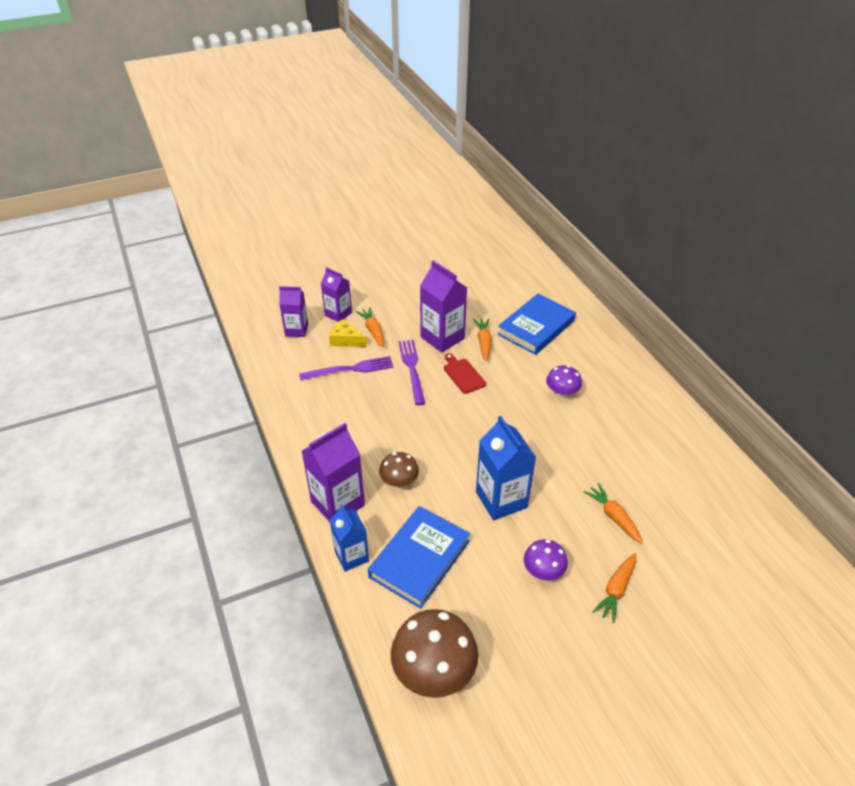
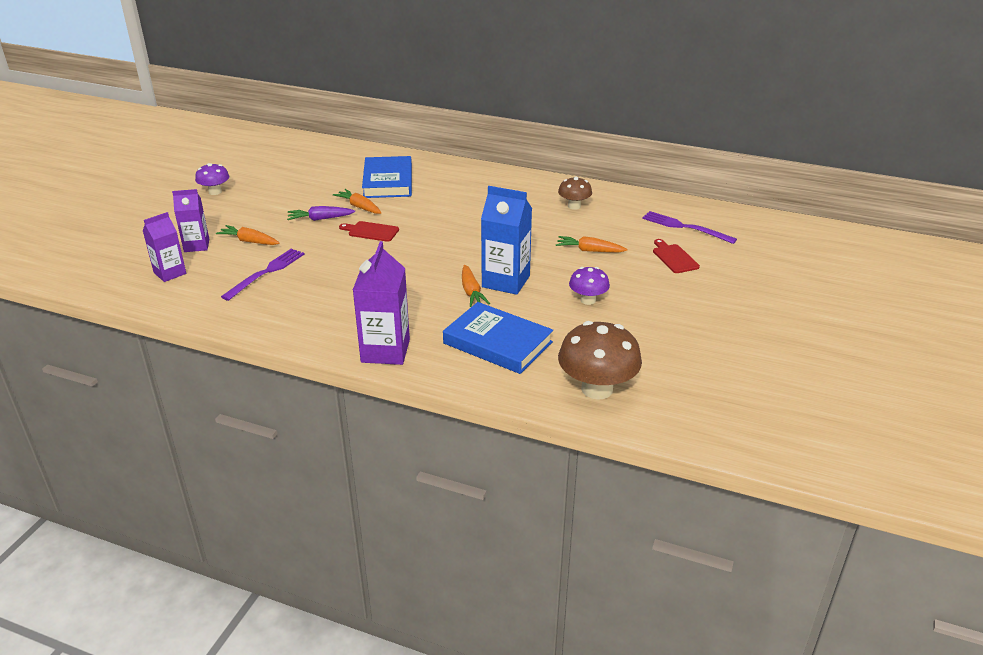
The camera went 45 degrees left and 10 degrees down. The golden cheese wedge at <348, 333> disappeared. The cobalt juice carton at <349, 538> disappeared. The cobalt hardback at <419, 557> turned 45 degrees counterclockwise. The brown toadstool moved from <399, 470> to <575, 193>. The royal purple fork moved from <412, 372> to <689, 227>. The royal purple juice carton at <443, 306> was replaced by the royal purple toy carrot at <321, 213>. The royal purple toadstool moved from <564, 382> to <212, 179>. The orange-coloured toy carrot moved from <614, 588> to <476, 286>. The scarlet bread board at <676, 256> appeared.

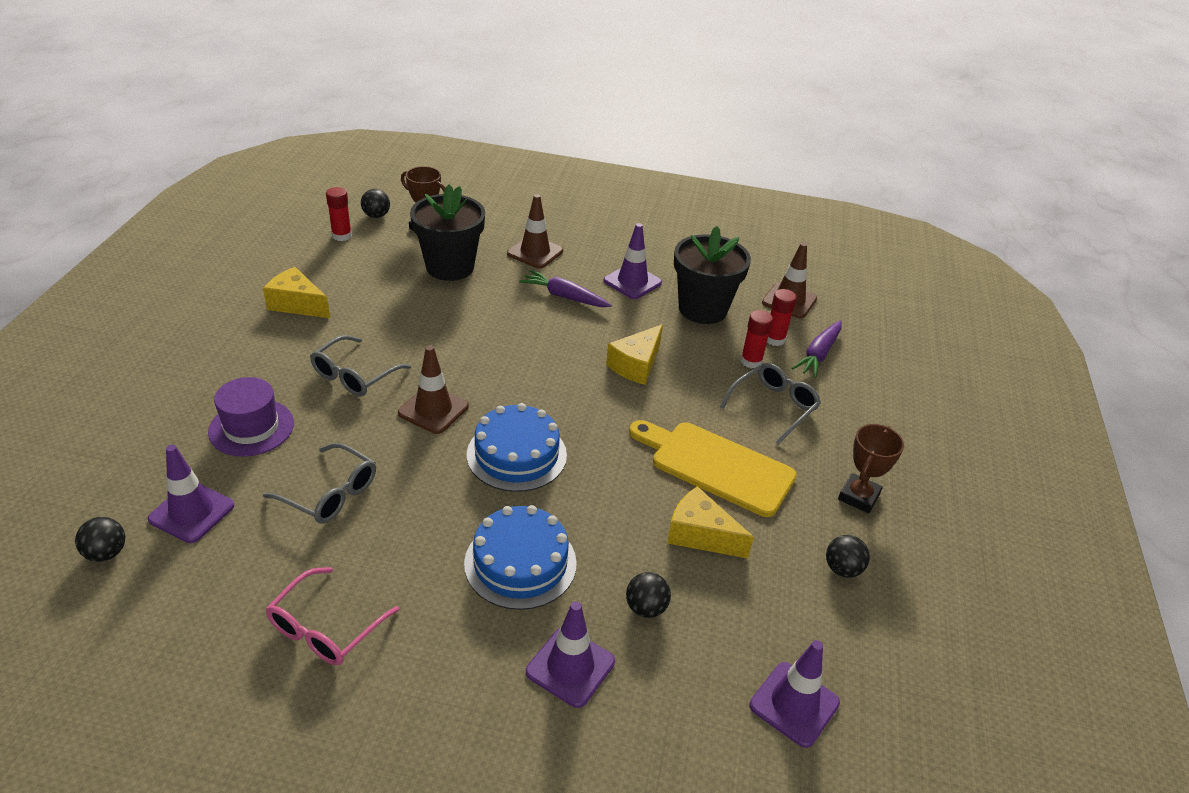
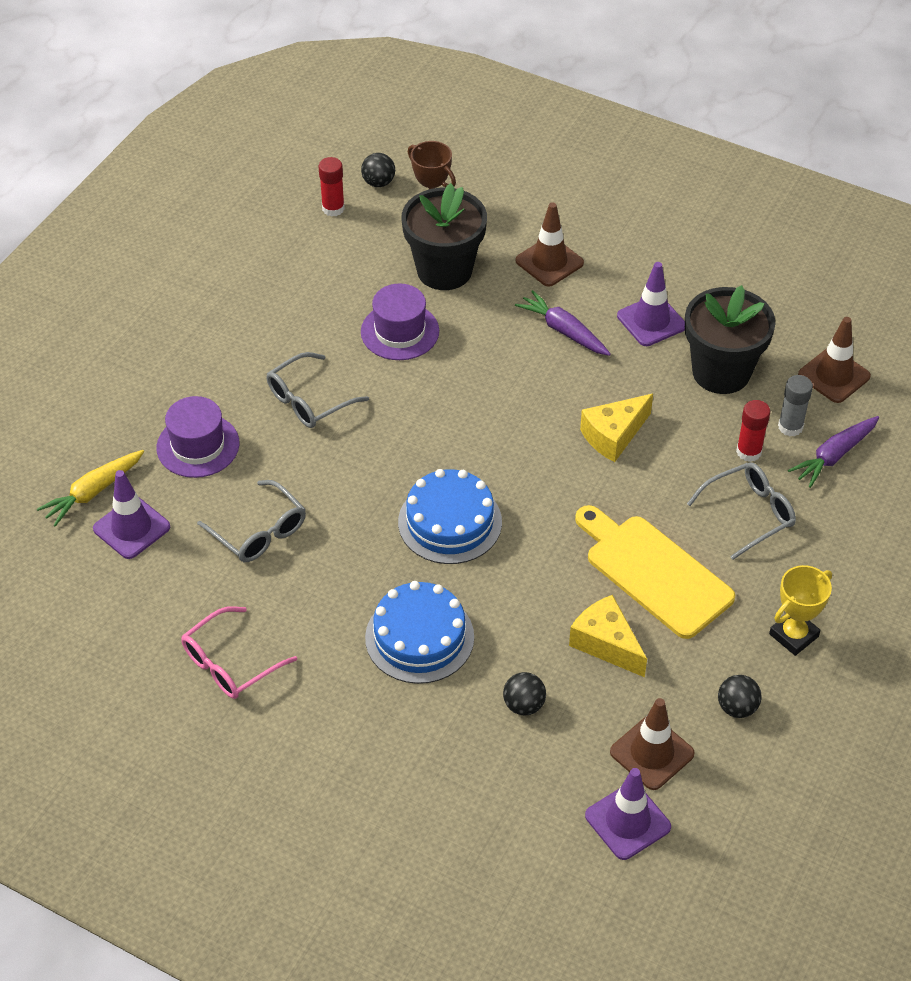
The camera went 20 degrees right and 10 degrees up. The black sphere at <100, 539> disappeared. The golden cheese wedge at <296, 292> disappeared. The brown road cone moved from <433, 389> to <652, 744>. The royal purple road cone at <570, 654> disappeared. The scarlet glue stick at <782, 317> became the grey glue stick at <795, 406>. The brown award cup at <871, 469> became the golden award cup at <800, 610>. The golden toy carrot at <90, 488> appeared. The royal purple top hat at <400, 322> appeared.

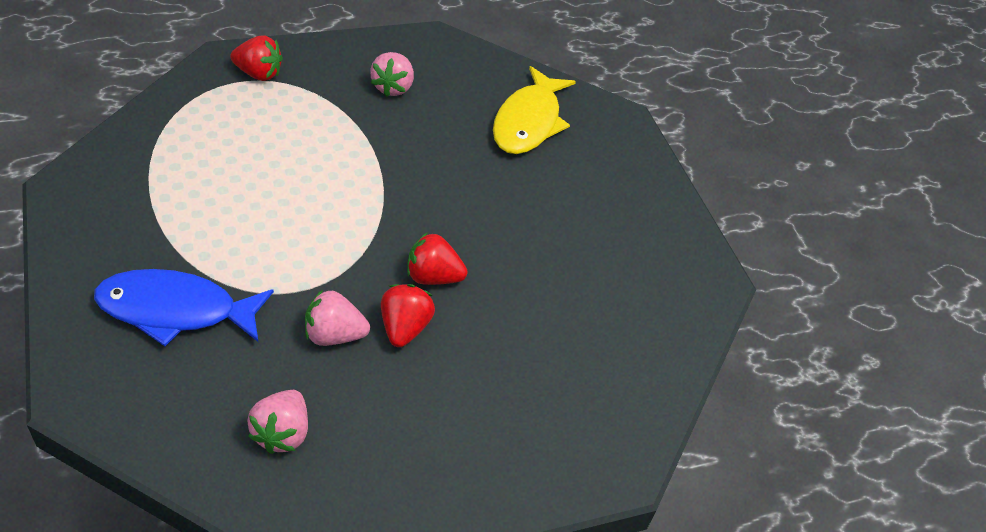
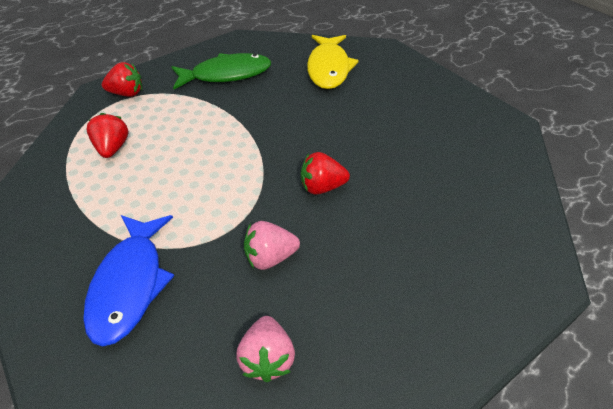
The camera went 10 degrees left and 0 degrees up. The cobalt toy fish at <184, 307> turned 75 degrees counterclockwise. The pink berry at <392, 74> was replaced by the leaf-green toy fish at <221, 71>. The scarlet berry moved from <408, 315> to <107, 135>.

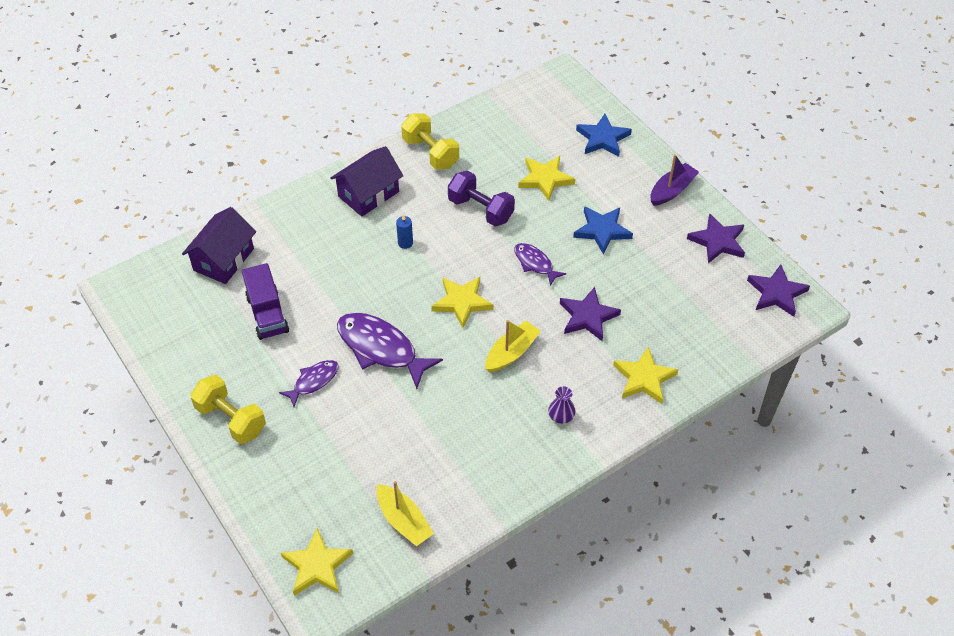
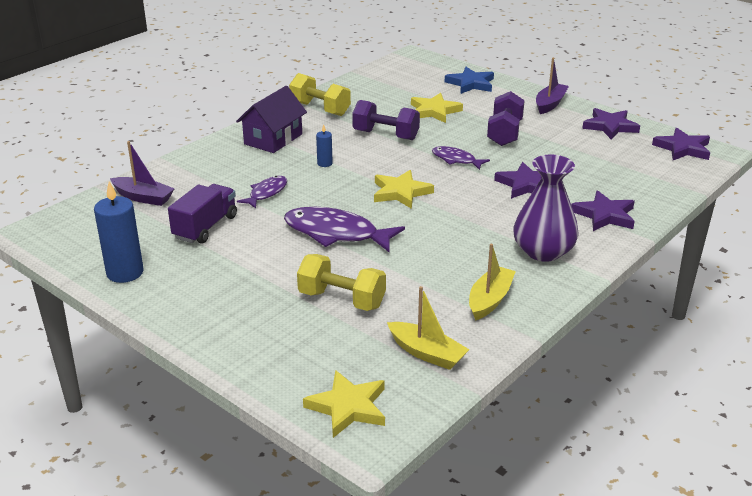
The camera went 15 degrees left and 20 degrees down. The royal purple cottage at <219, 245> was replaced by the royal purple boat at <142, 173>. The golden dumbbell moved from <228, 409> to <341, 282>. The royal purple lorry at <265, 301> turned 120 degrees counterclockwise. The royal purple toy fish moved from <309, 383> to <262, 192>. The golden boat moved from <513, 346> to <492, 282>. The royal purple vase at <562, 405> changed to 2.26 times the size. The cobalt five-pointed star at <603, 231> was replaced by the royal purple dumbbell at <506, 118>. The golden five-pointed star at <645, 375> became the royal purple five-pointed star at <603, 210>. The cobalt candle at <119, 232> appeared.

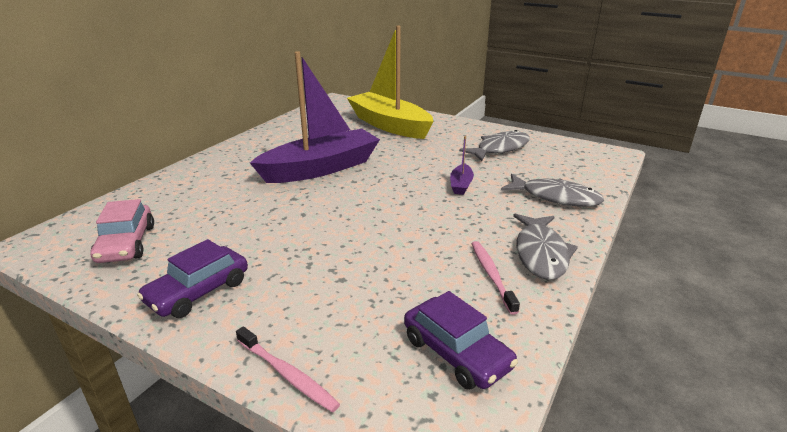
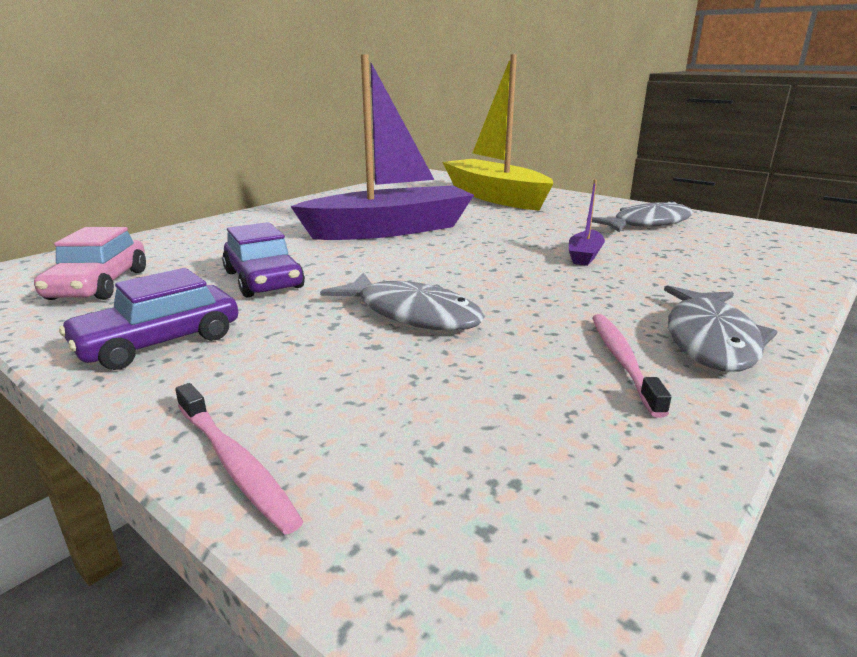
The camera went 10 degrees right and 5 degrees down. The royal purple car moved from <461, 340> to <263, 260>. The grey toy fish moved from <552, 190> to <402, 302>.

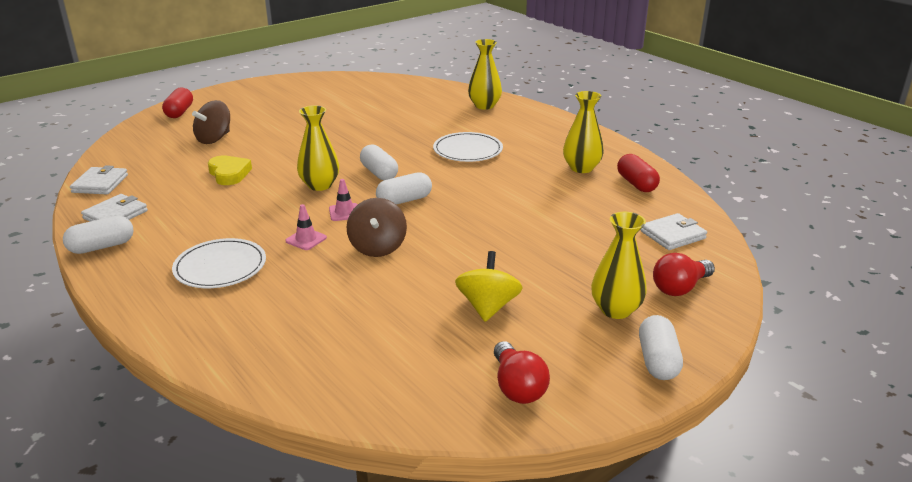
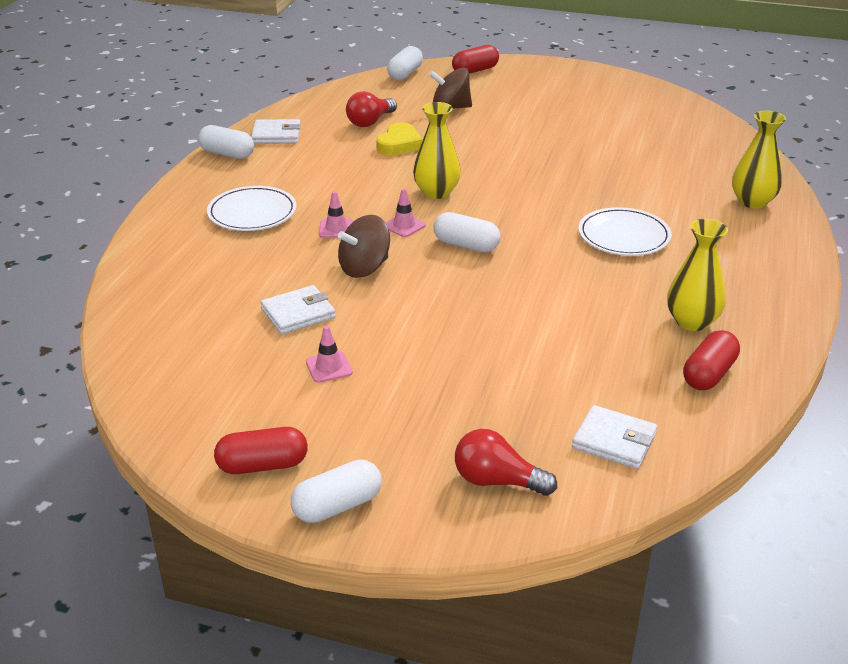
The camera went 55 degrees right and 5 degrees up. The white billfold moved from <99, 179> to <298, 309>. The white pill moved from <379, 162> to <405, 63>. The golden whirligig at <489, 286> was replaced by the pink road cone at <329, 354>. The scarlet bulb moved from <522, 372> to <371, 109>. The golden vase at <619, 265> disappeared. The scarlet pill at <261, 450> appeared.

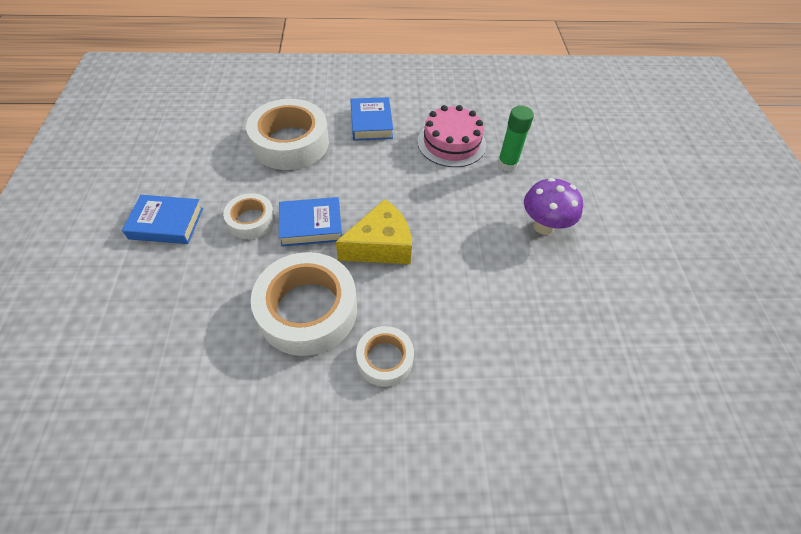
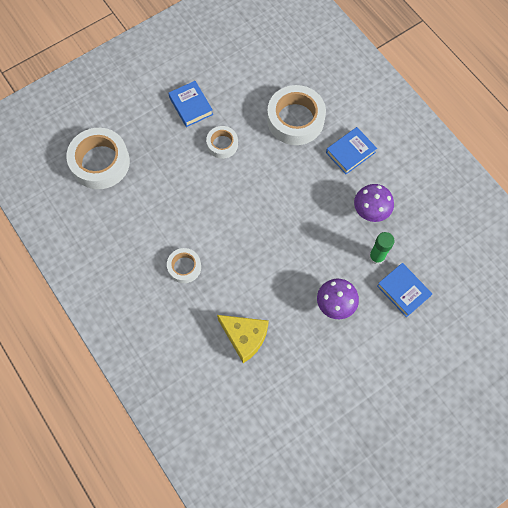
The camera went 60 degrees right and 15 degrees up. The white roll of tape moved from <304, 304> to <98, 158>. The cobalt hardback moved from <310, 222> to <404, 290>. The golden cheese wedge moved from <374, 231> to <243, 339>. The pink cake at <451, 136> was replaced by the royal purple toadstool at <374, 203>.

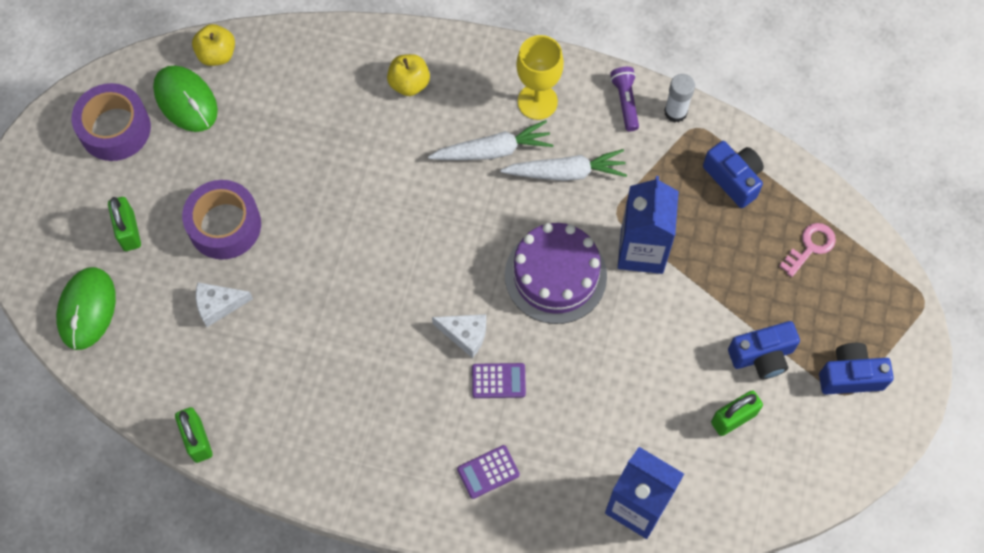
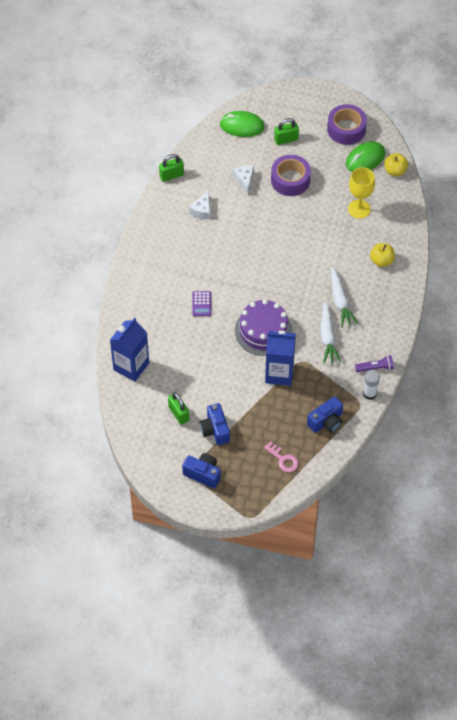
The camera went 90 degrees right and 10 degrees down. The white cheese wedge moved from <459, 336> to <199, 204>. The royal purple calculator at <488, 472> disappeared. The golden chalice moved from <540, 77> to <361, 193>. The cobalt compact camera at <856, 368> turned 60 degrees counterclockwise.

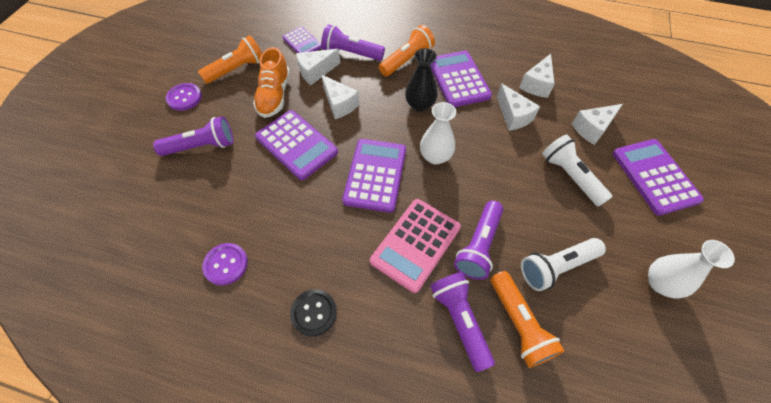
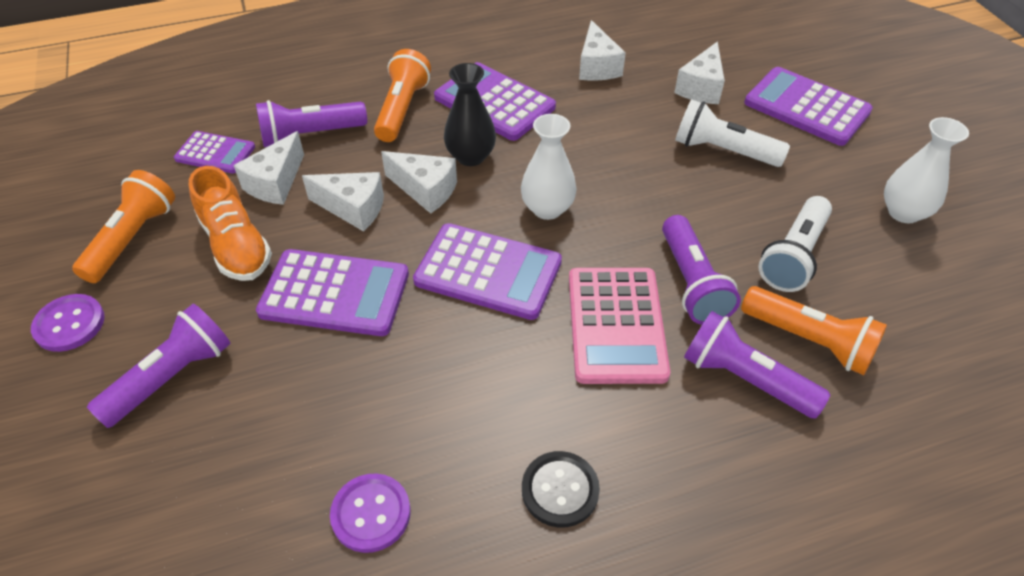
The camera went 35 degrees left and 10 degrees down. The royal purple calculator at <374, 176> turned 135 degrees clockwise. The white cheese wedge moved from <518, 107> to <419, 182>.

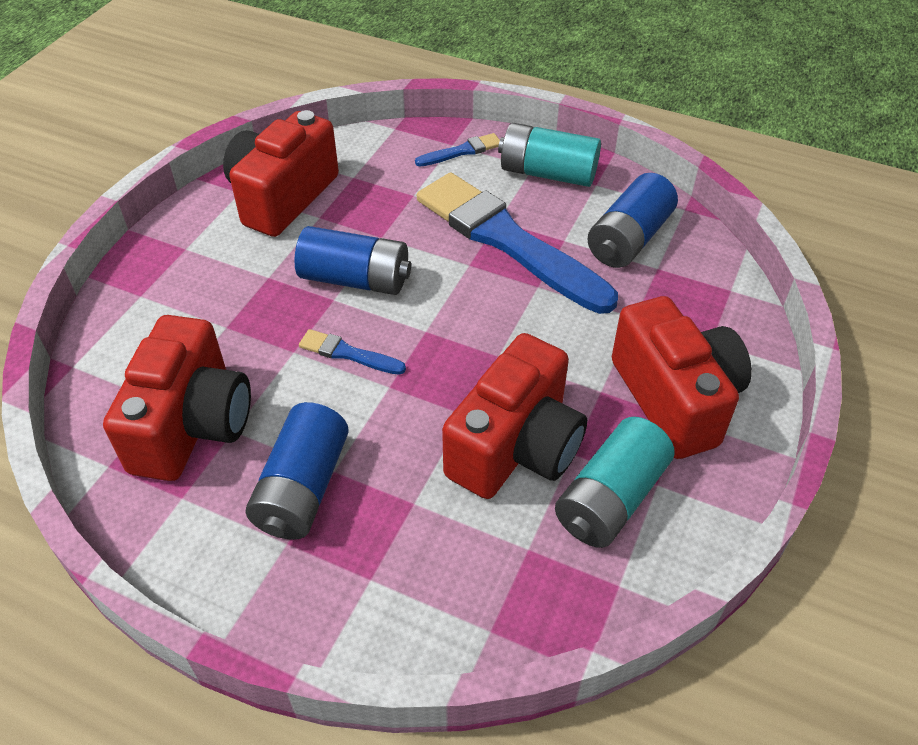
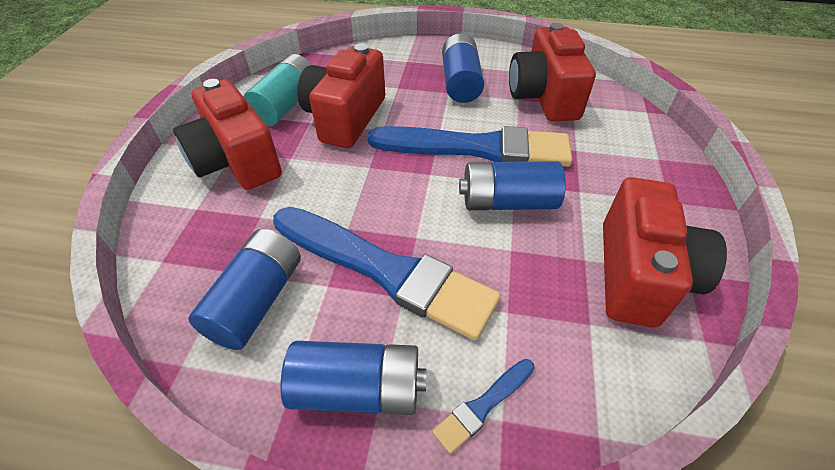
The camera went 165 degrees right and 0 degrees up. The cobalt brush at <352, 352> changed to 2.44 times the size. The teal battery at <549, 155> became the cobalt battery at <354, 378>.

